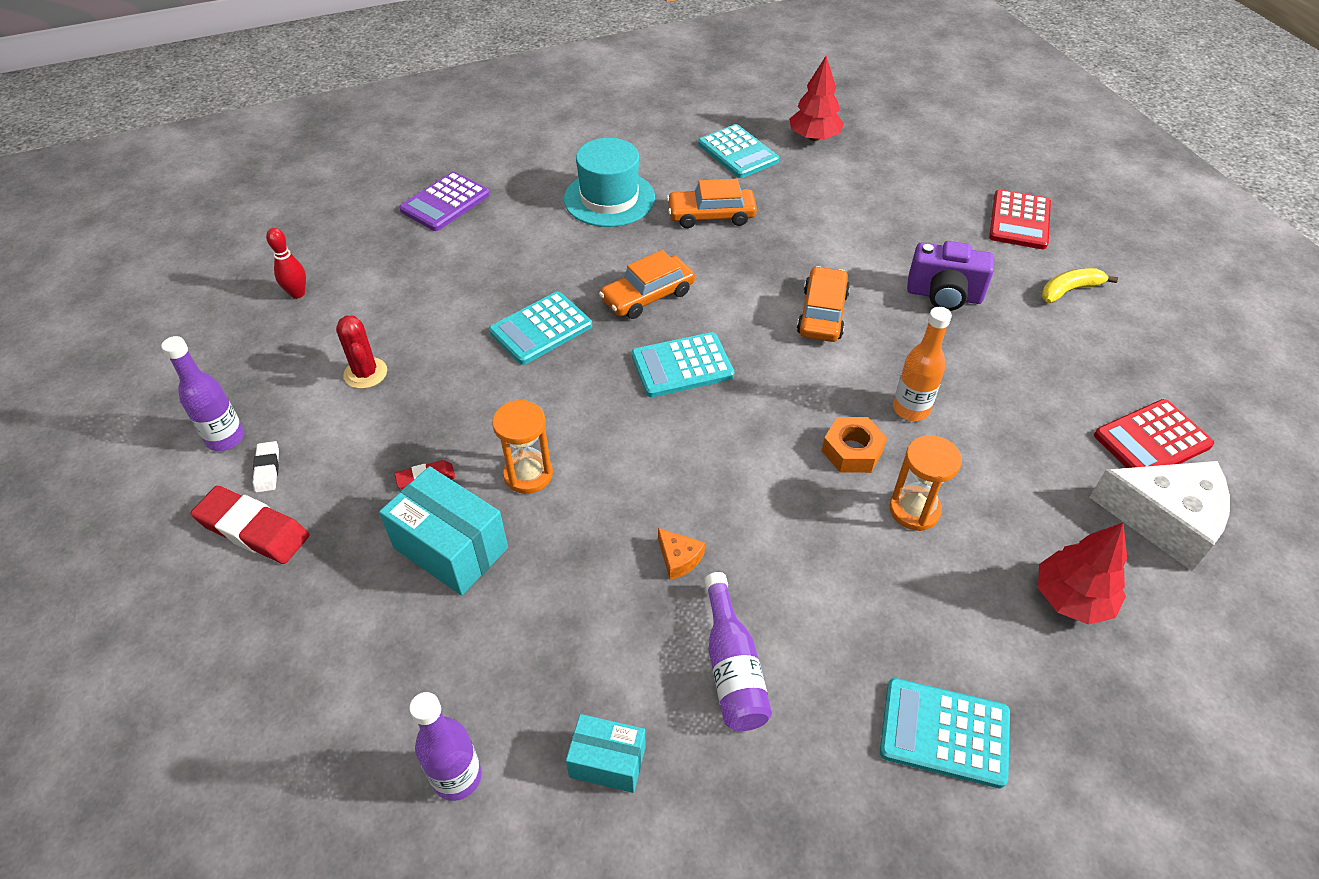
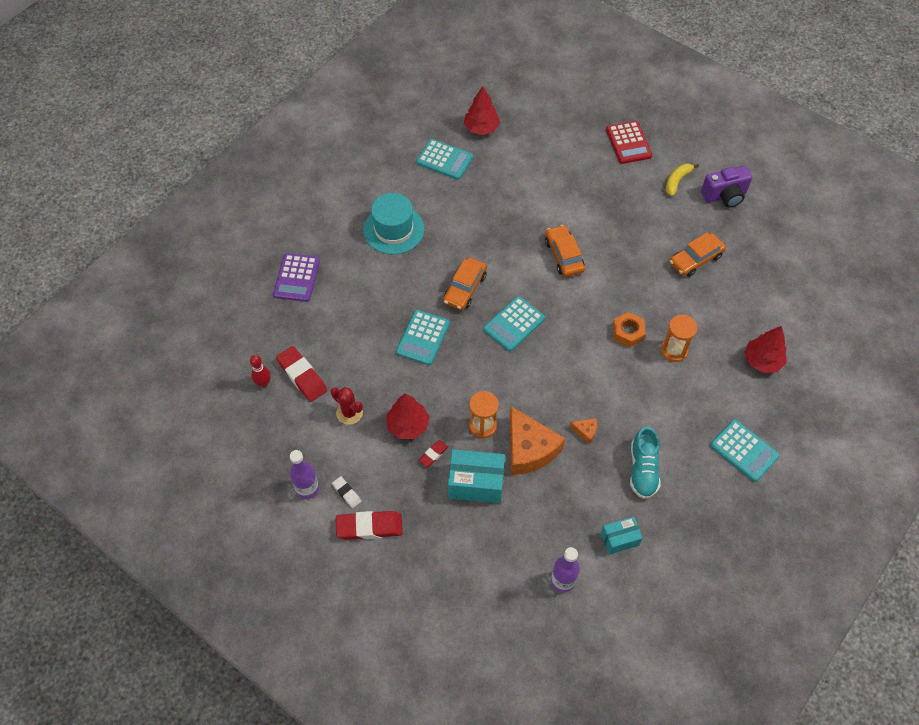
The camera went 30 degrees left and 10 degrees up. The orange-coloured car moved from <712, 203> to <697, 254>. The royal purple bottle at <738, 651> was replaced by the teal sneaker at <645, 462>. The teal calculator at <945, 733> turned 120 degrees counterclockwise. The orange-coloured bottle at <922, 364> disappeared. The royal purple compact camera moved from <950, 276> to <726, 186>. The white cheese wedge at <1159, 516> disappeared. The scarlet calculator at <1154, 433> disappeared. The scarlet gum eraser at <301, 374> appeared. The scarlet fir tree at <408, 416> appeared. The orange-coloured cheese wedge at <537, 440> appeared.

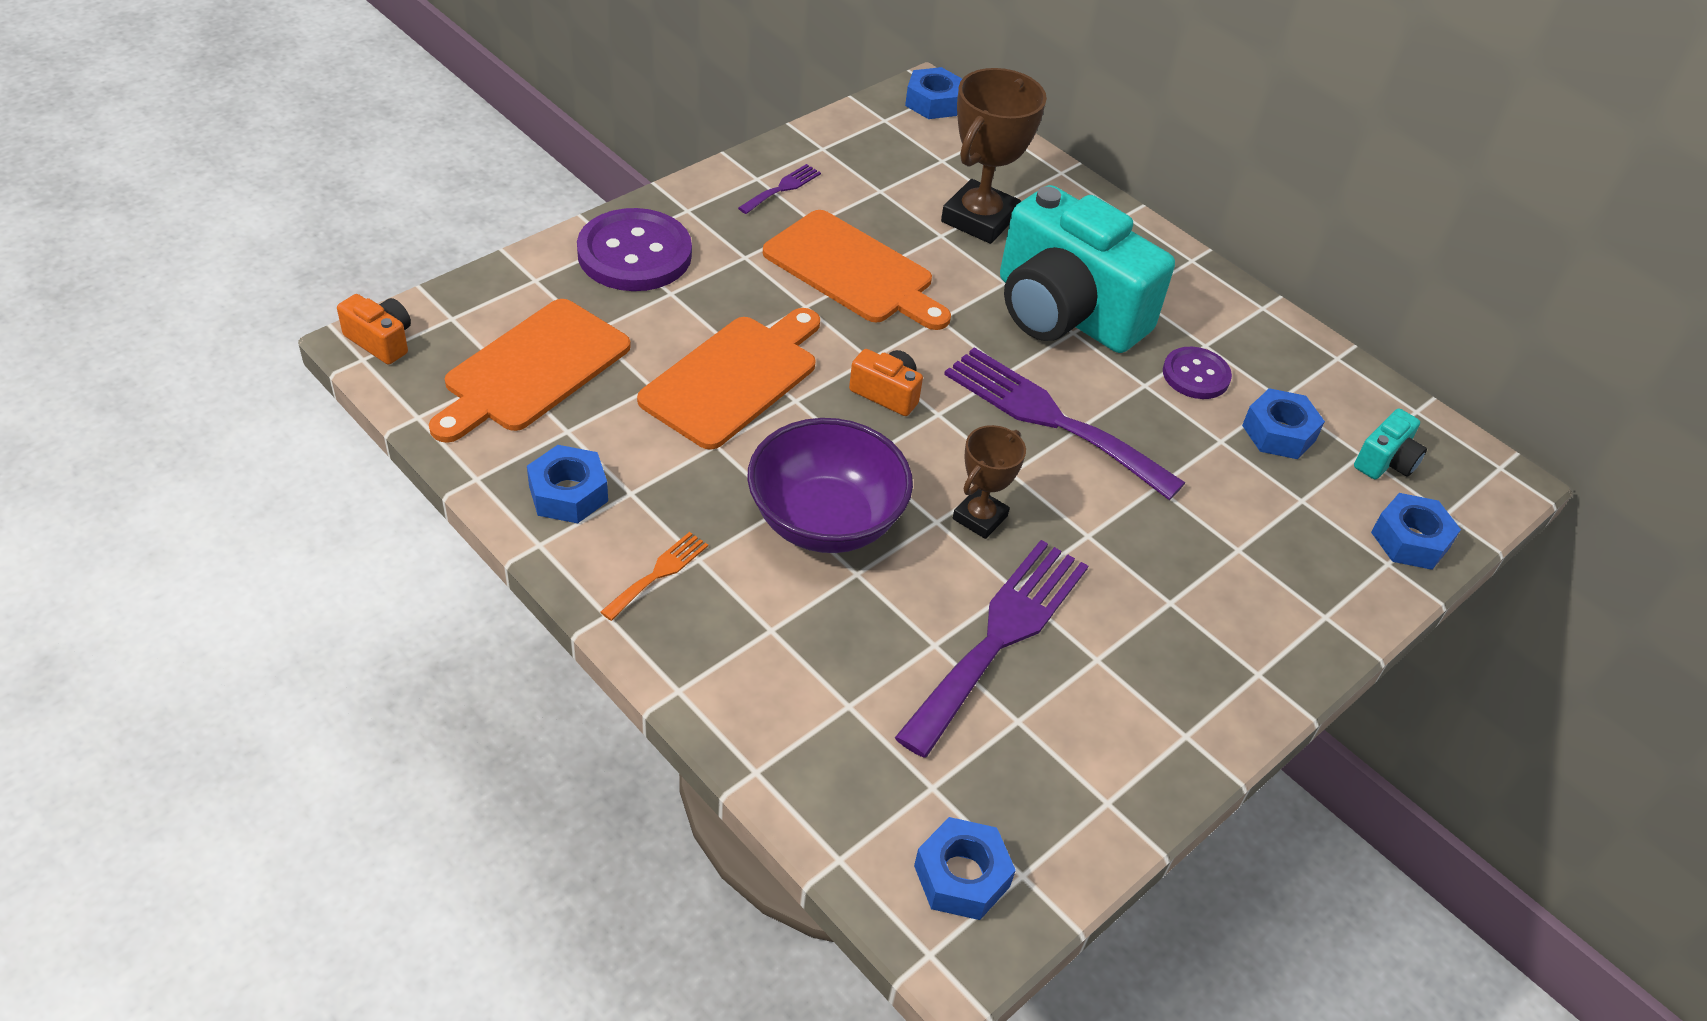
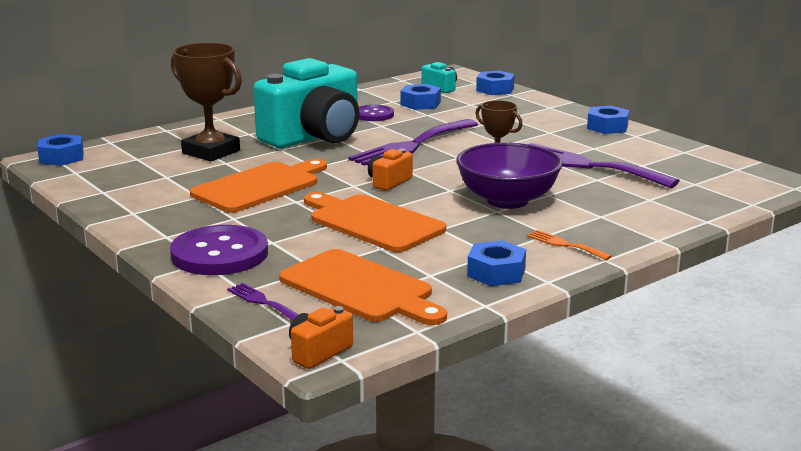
The camera went 80 degrees left and 25 degrees down. The royal purple fork moved from <779, 189> to <263, 302>. The cobalt nut moved from <965, 868> to <608, 120>.

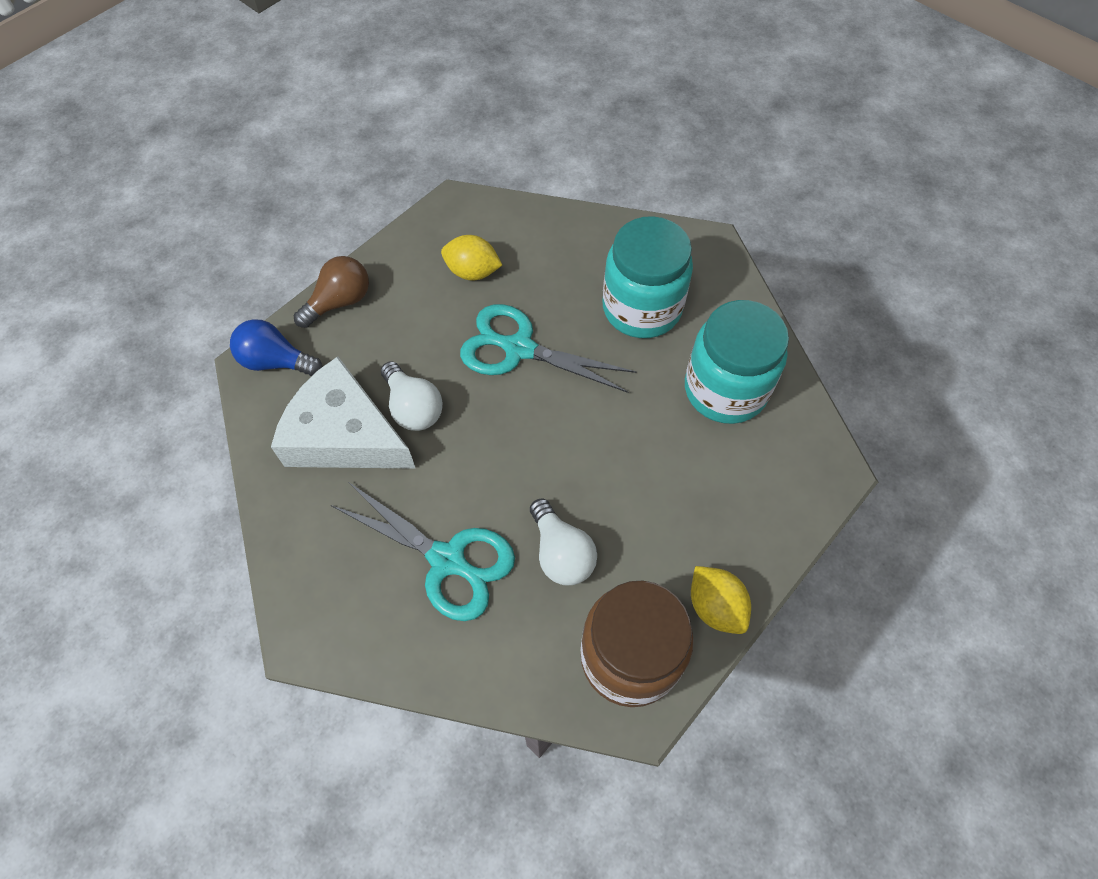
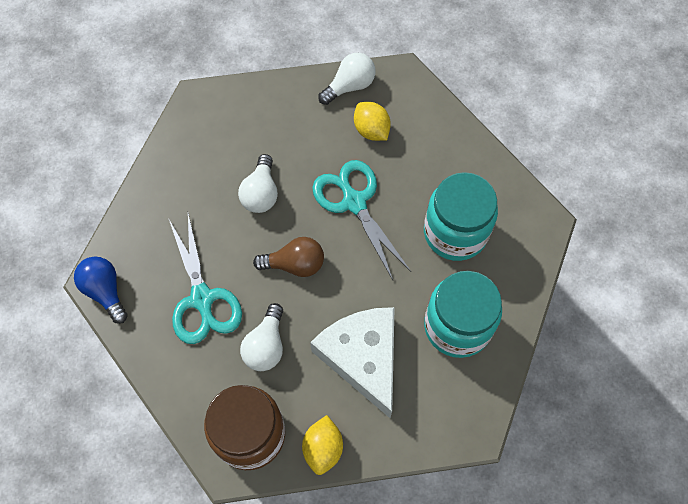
The camera went 40 degrees right and 5 degrees up. The cobalt bulb moved from <276, 347> to <101, 290>. The white cheese wedge moved from <343, 413> to <352, 362>. The brown bulb moved from <331, 292> to <288, 257>. The white bulb at <346, 79> appeared.

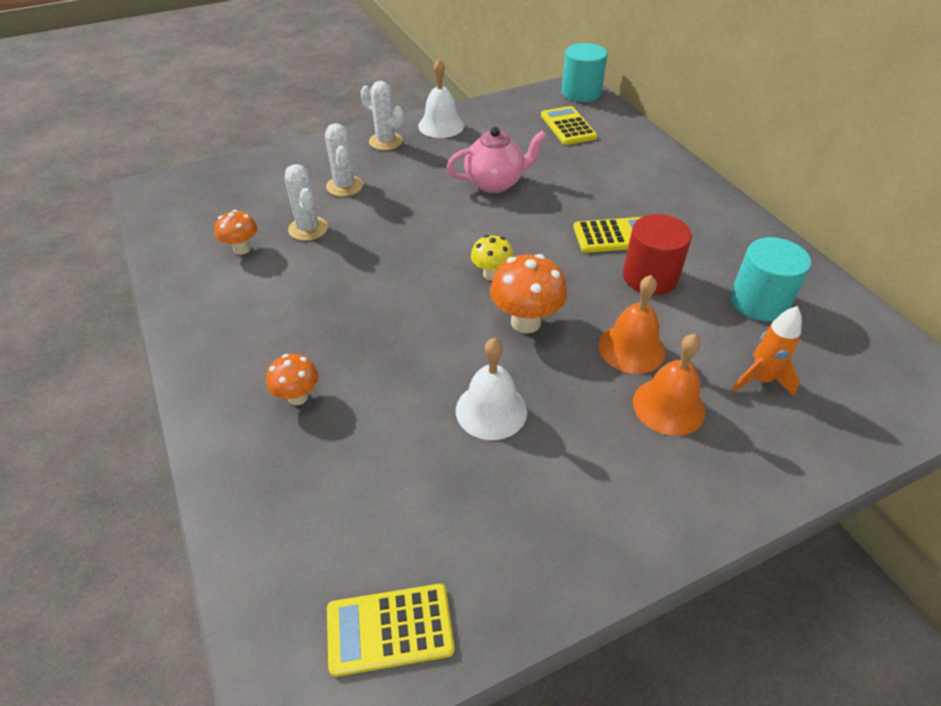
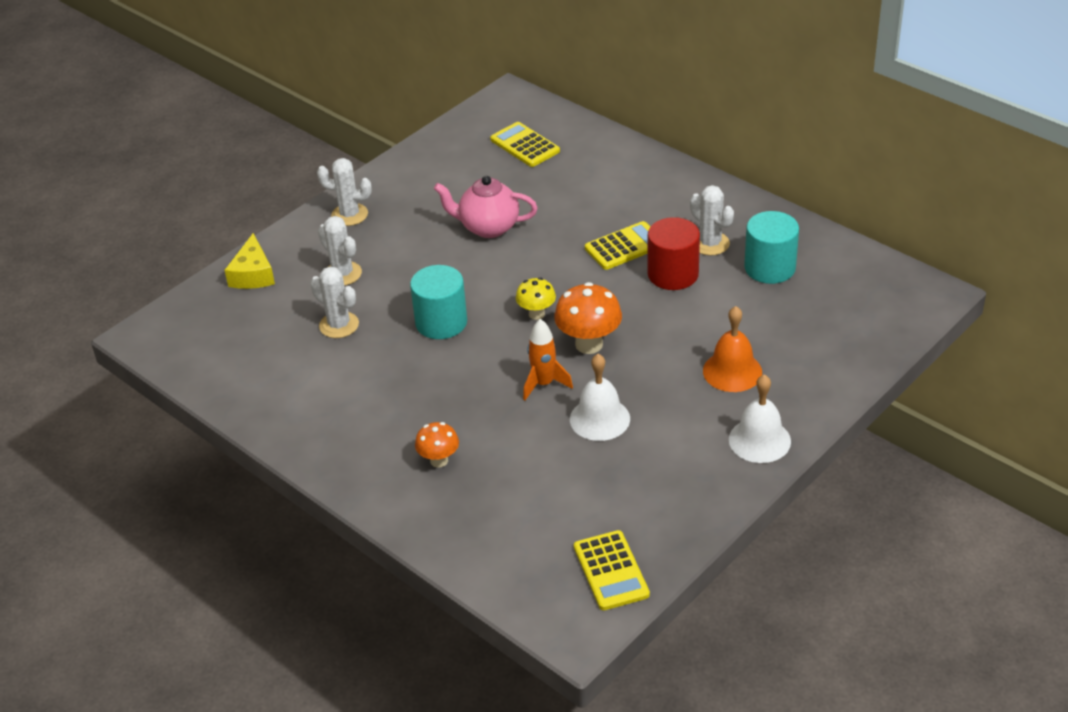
The camera went 20 degrees left and 5 degrees down. The orange-coloured toadstool at <236, 232> disappeared. The golden calculator at <391, 630> turned 75 degrees counterclockwise. The white hand bell moved from <441, 98> to <760, 418>. The pink china teapot at <497, 160> turned 135 degrees counterclockwise. The teal cylinder moved from <585, 72> to <438, 302>. The orange-coloured hand bell at <632, 324> disappeared. The orange-coloured rocket moved from <767, 351> to <548, 359>. The golden cheese wedge at <249, 261> appeared. The white cactus at <712, 220> appeared.

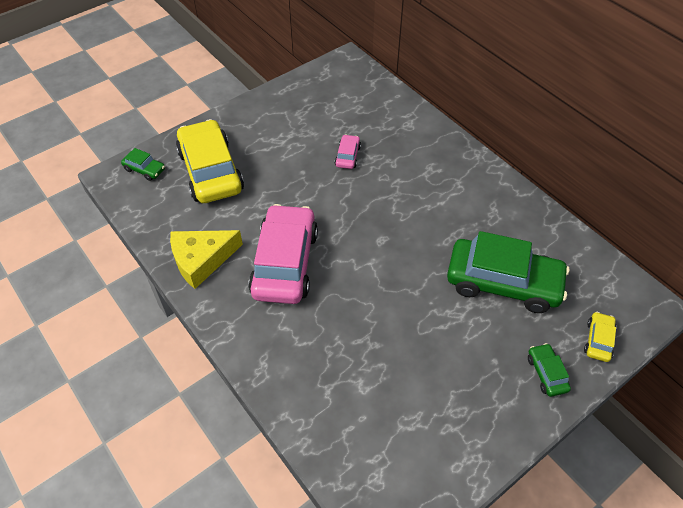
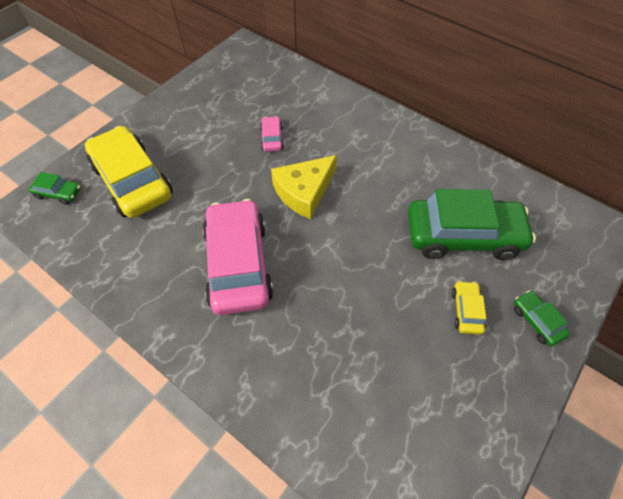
The camera went 15 degrees left and 5 degrees up. The golden cheese wedge moved from <206, 259> to <304, 187>. The golden car moved from <600, 337> to <469, 308>.

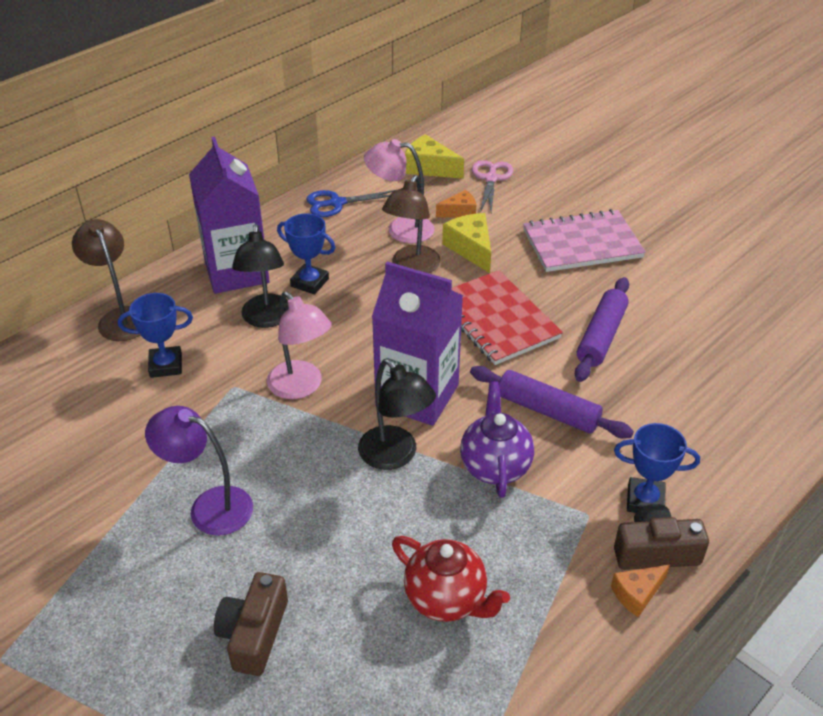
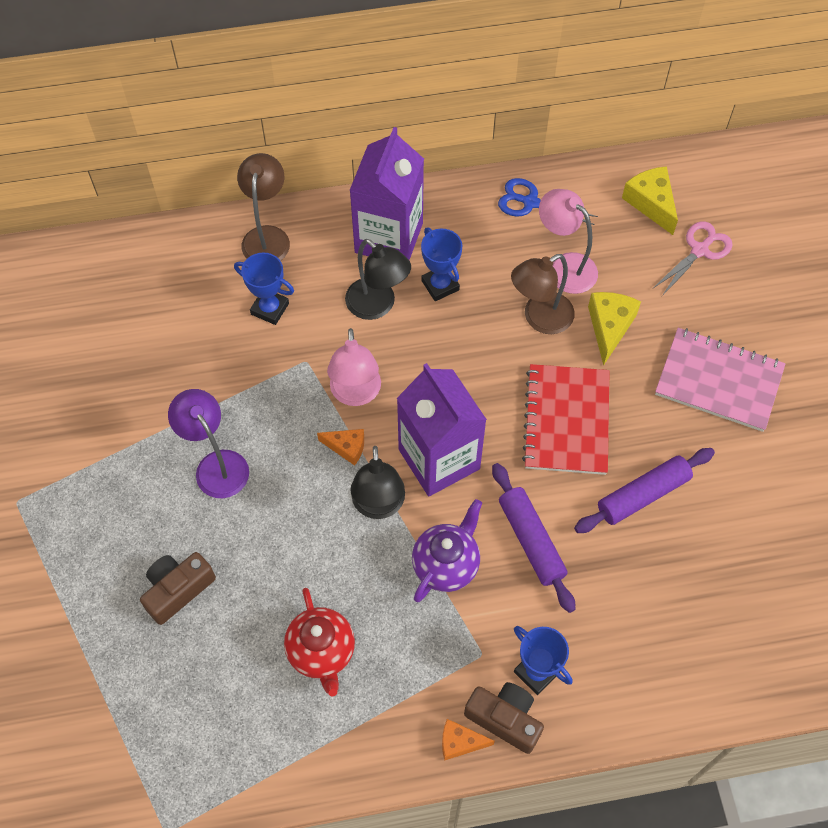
The camera went 35 degrees right and 20 degrees up. The black lamp at <260, 276> turned 75 degrees counterclockwise. The orange-coloured cheese wedge moved from <456, 204> to <340, 447>.

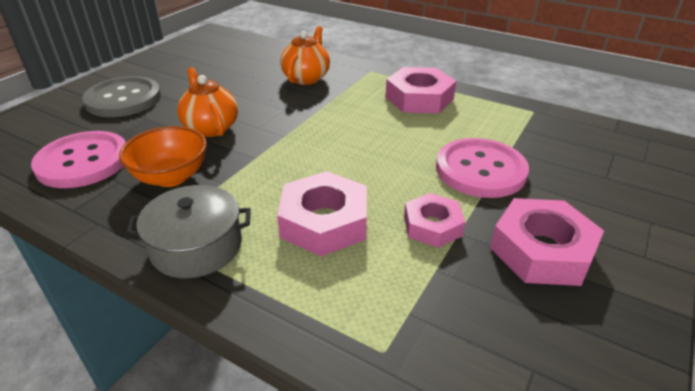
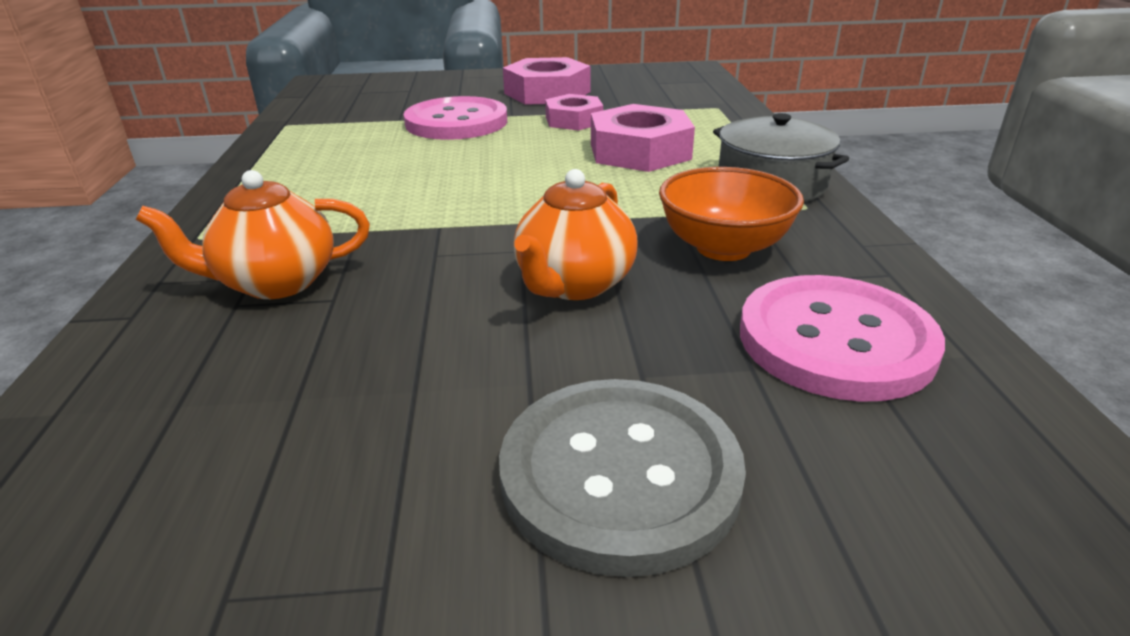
The camera went 125 degrees left and 5 degrees down. The pink nut at <421, 90> disappeared.

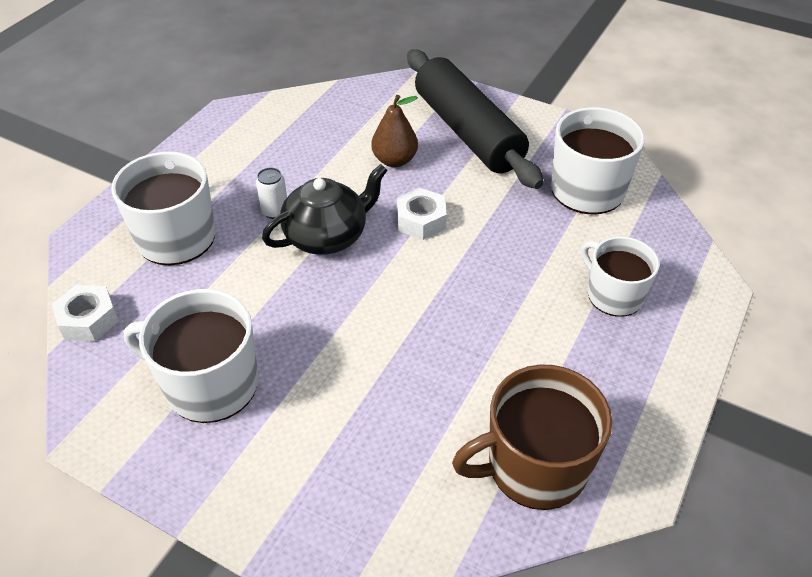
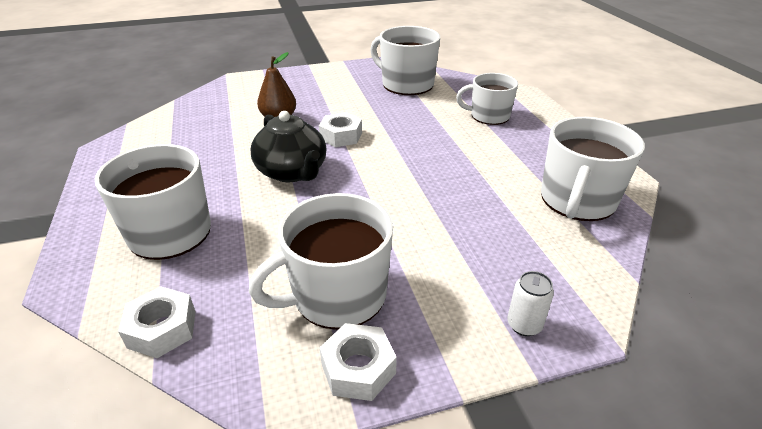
The camera went 45 degrees left and 10 degrees down. The white tin moved from <271, 193> to <530, 303>. The black china teapot at <325, 209> turned 135 degrees clockwise. The black pastry roller at <475, 119> disappeared. The brown coffee mug at <532, 437> became the white coffee mug at <593, 169>. The white nut at <358, 362> appeared.

